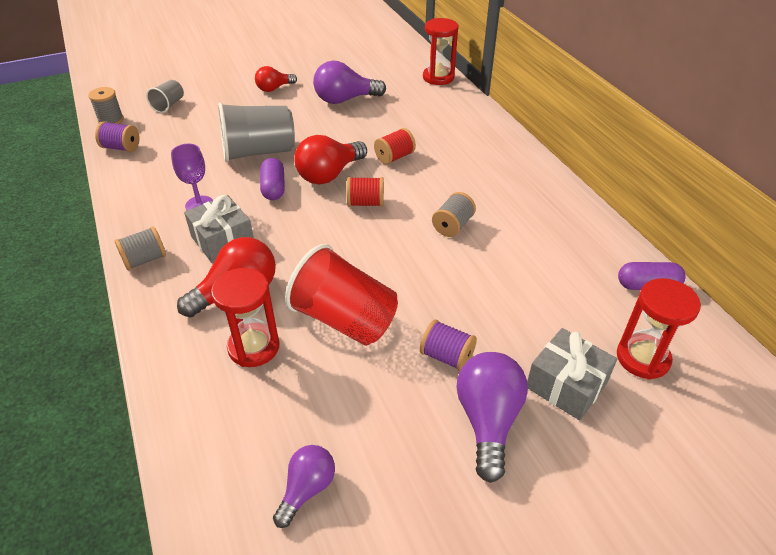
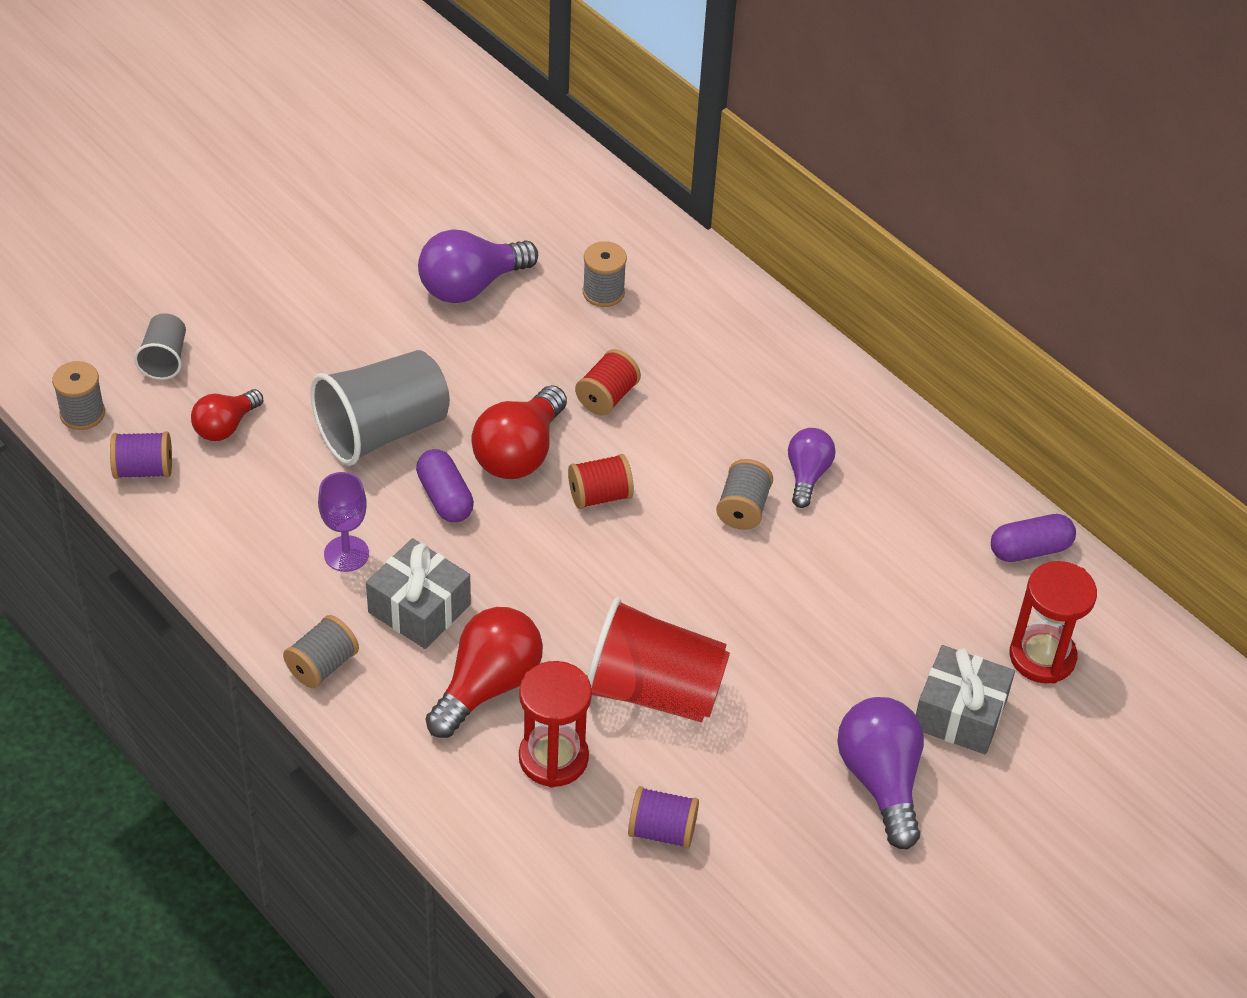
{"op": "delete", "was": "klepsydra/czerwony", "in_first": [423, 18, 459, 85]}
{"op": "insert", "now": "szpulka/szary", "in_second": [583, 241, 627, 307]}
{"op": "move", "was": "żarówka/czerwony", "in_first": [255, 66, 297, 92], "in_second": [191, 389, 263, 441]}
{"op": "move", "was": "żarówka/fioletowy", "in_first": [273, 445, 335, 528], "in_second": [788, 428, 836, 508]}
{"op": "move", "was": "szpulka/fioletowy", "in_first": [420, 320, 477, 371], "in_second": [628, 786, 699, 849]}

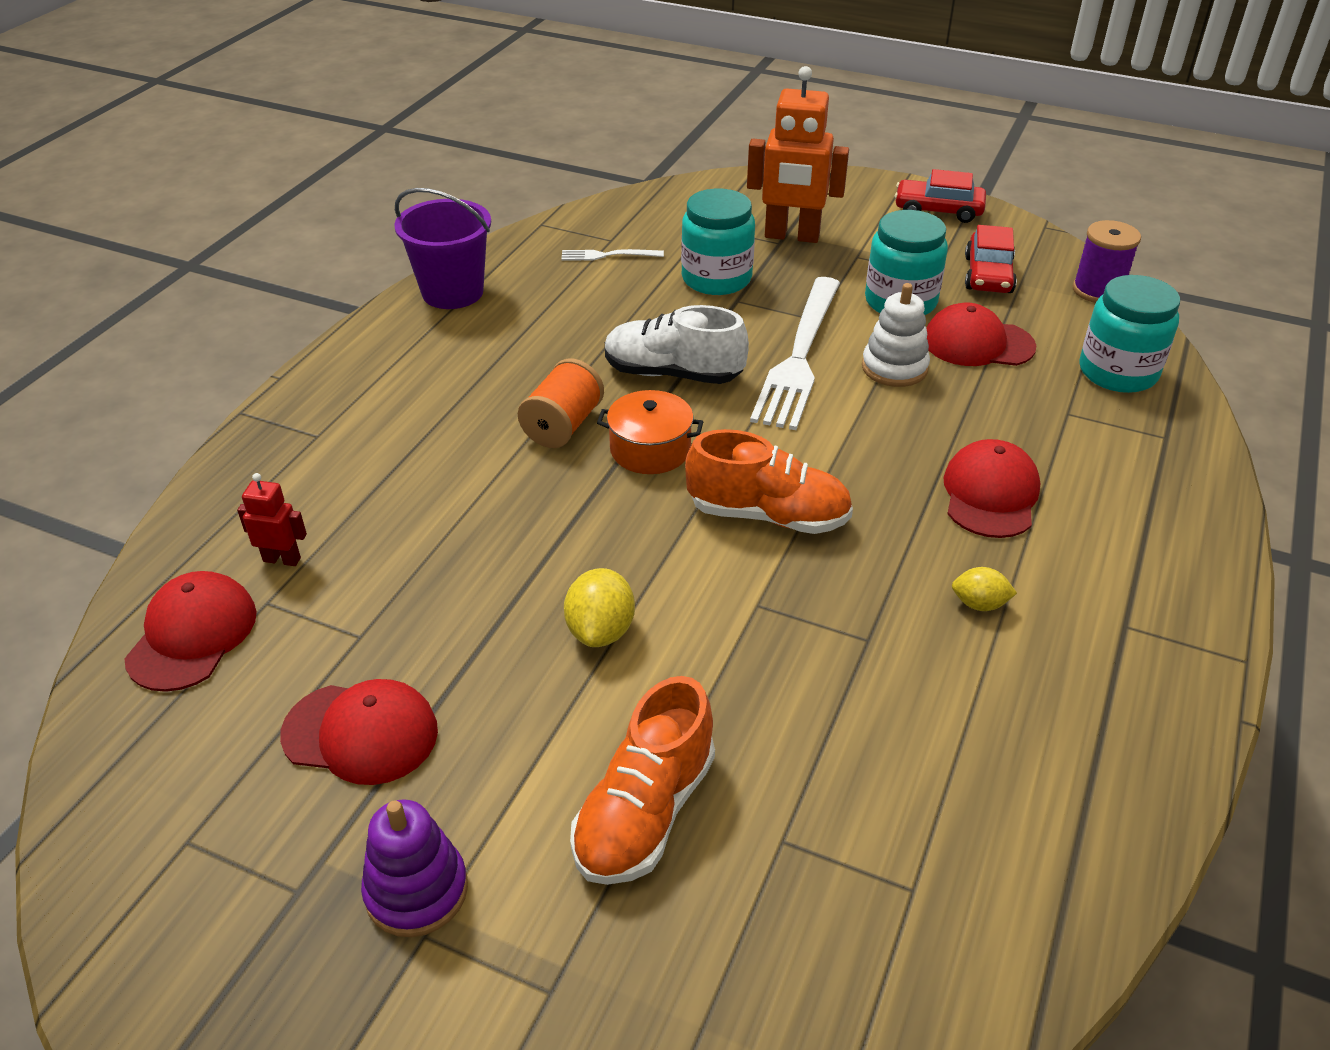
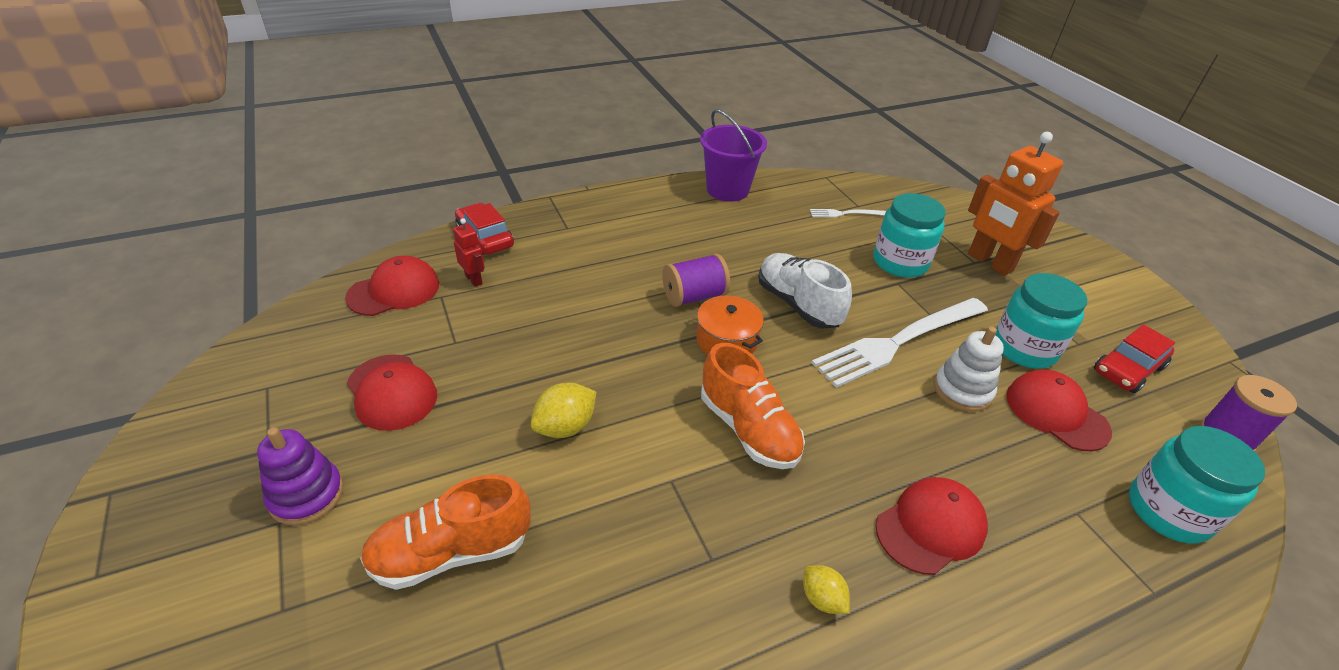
{"op": "move", "was": "samochód/czerwony", "in_first": [894, 169, 986, 223], "in_second": [455, 203, 514, 255]}
{"op": "recolor", "was": "szpulka/pomarańczowy", "now": "szpulka/fioletowy", "in_first": [518, 359, 604, 448], "in_second": [662, 253, 730, 307]}
{"op": "rotate", "was": "widelec/biały", "in_first": [561, 249, 664, 260], "in_second": [810, 209, 886, 218], "clockwise": -45}

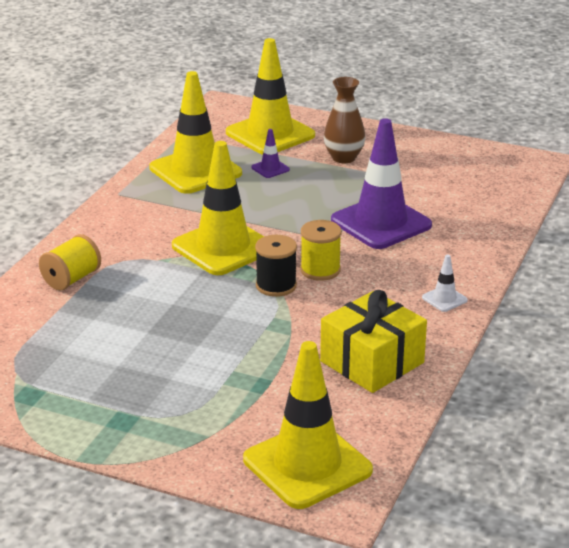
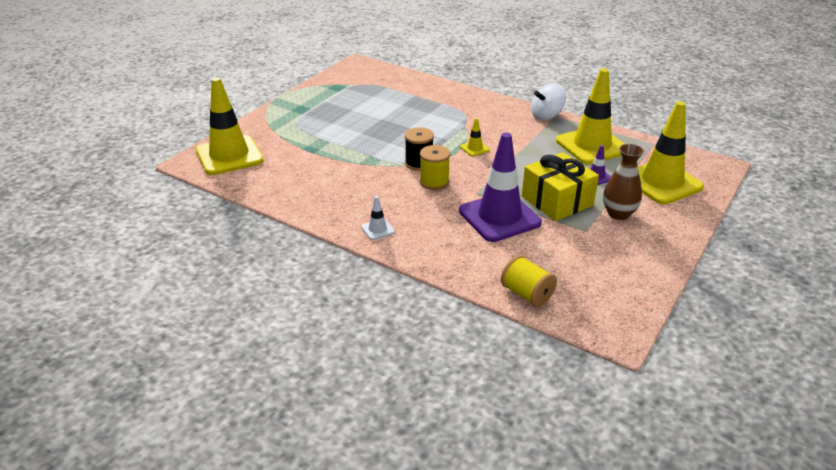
{"op": "insert", "now": "bączek/biały", "in_second": [531, 83, 566, 121]}
{"op": "move", "was": "szpulka/żółty", "in_first": [39, 234, 101, 291], "in_second": [501, 255, 557, 307]}
{"op": "move", "was": "prezent/żółty", "in_first": [320, 290, 427, 393], "in_second": [522, 152, 599, 221]}
{"op": "resize", "was": "pachołek/żółty", "in_first": [172, 141, 264, 275], "in_second": [460, 118, 490, 156], "ratio": 0.41}

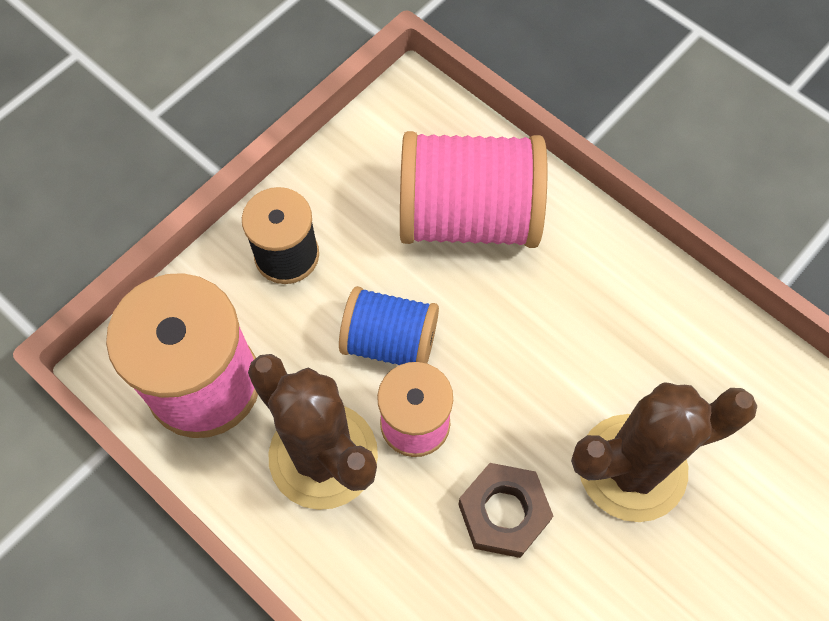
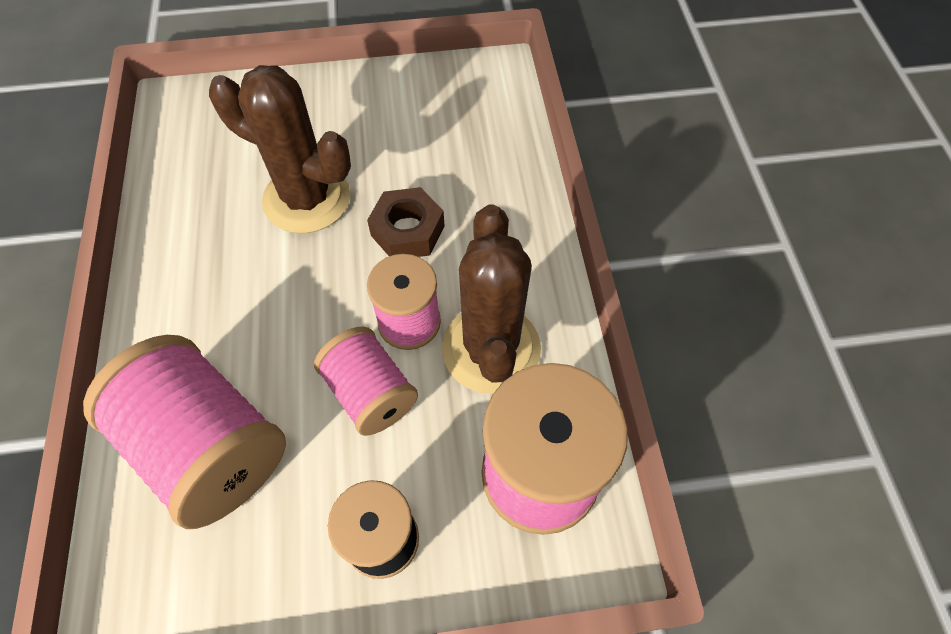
{"op": "recolor", "was": "szpulka/niebieski", "now": "szpulka/różowy", "in_first": [339, 286, 439, 365], "in_second": [314, 326, 418, 436]}

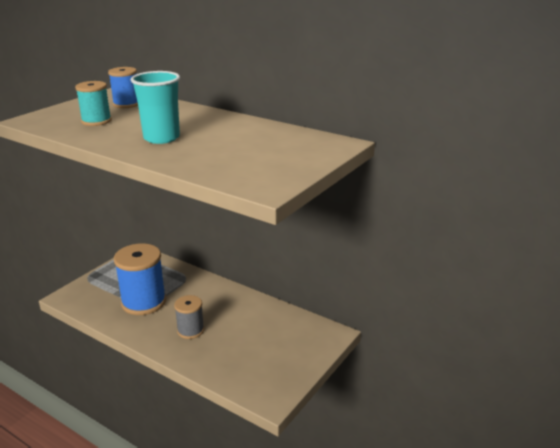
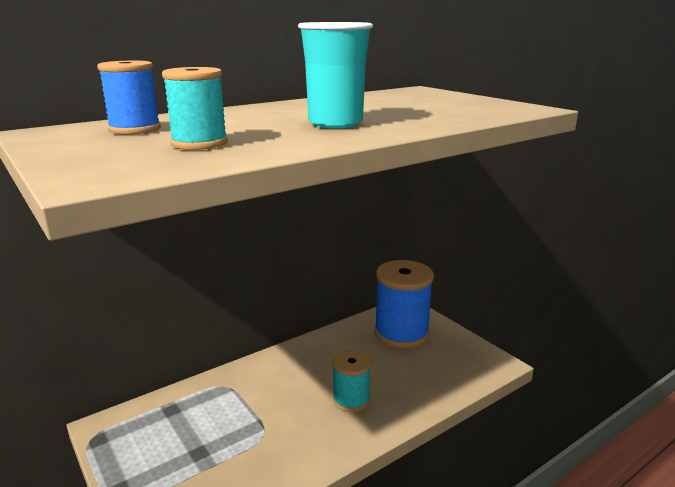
{"op": "move", "was": "szpulka/niebieski", "in_first": [114, 243, 166, 315], "in_second": [374, 260, 434, 348]}
{"op": "recolor", "was": "szpulka/szary", "now": "szpulka/turkusowy", "in_first": [174, 295, 204, 339], "in_second": [333, 350, 371, 412]}

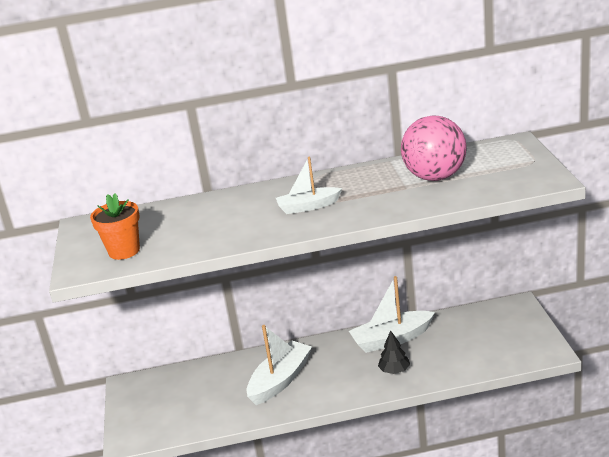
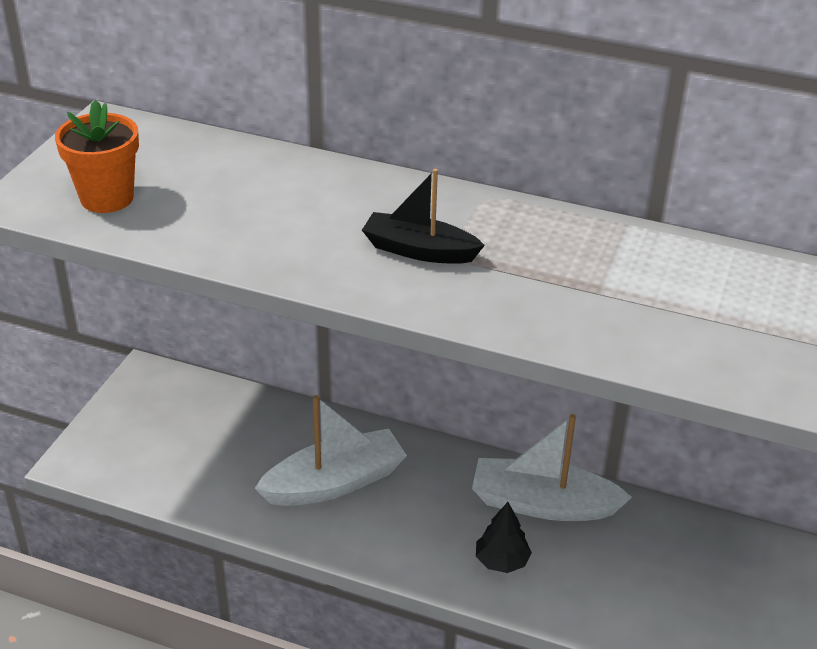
{"op": "delete", "was": "piłka/różowy", "in_first": [401, 115, 467, 181]}
{"op": "recolor", "was": "łódka/biały", "now": "łódka/czarny", "in_first": [276, 156, 342, 214], "in_second": [362, 169, 485, 264]}

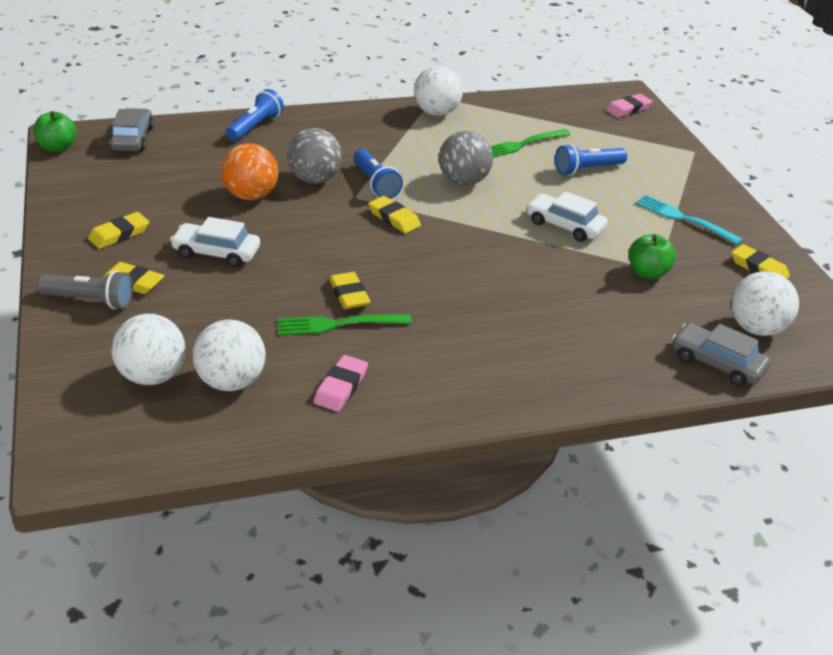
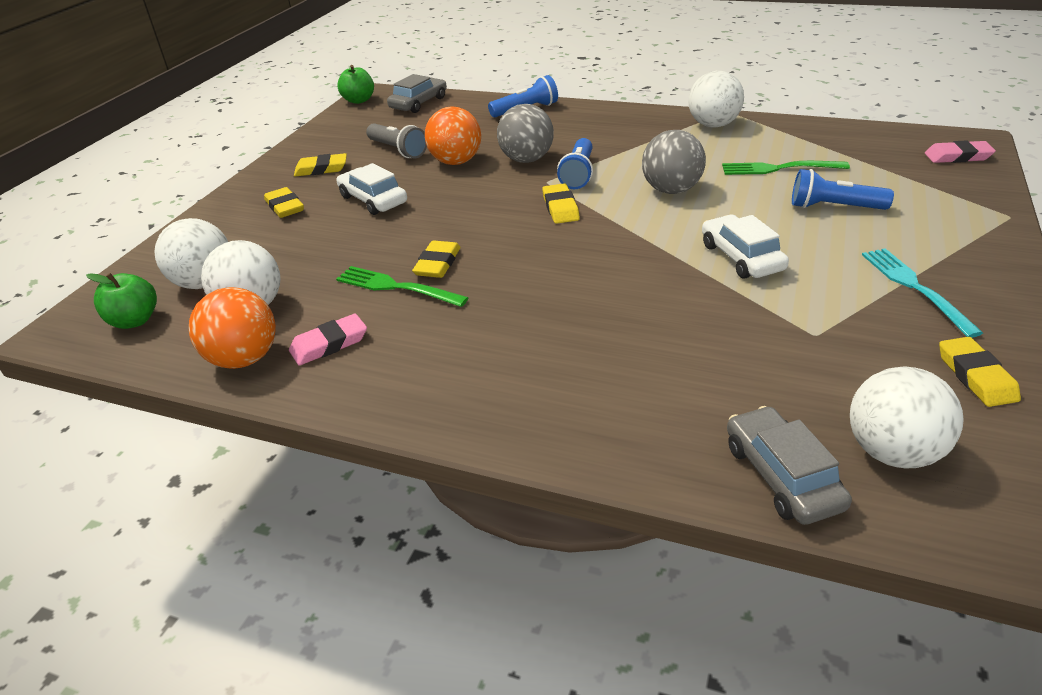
{"op": "insert", "now": "piłka/pomarańczowy", "in_second": [189, 287, 276, 369]}
{"op": "move", "was": "latarka/szary", "in_first": [37, 270, 133, 309], "in_second": [366, 123, 427, 158]}
{"op": "move", "was": "jabłko/zielony", "in_first": [629, 234, 676, 279], "in_second": [86, 273, 157, 329]}

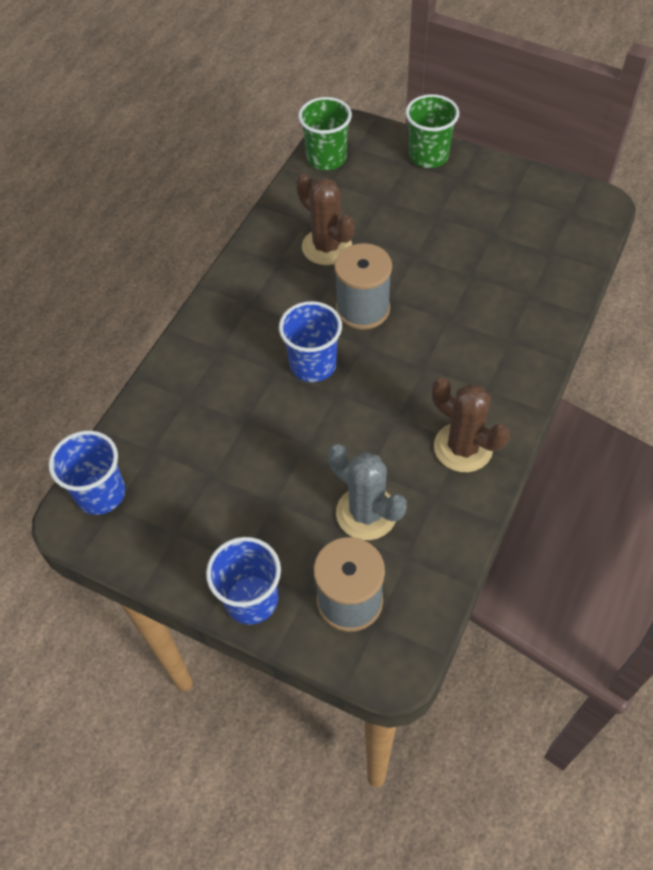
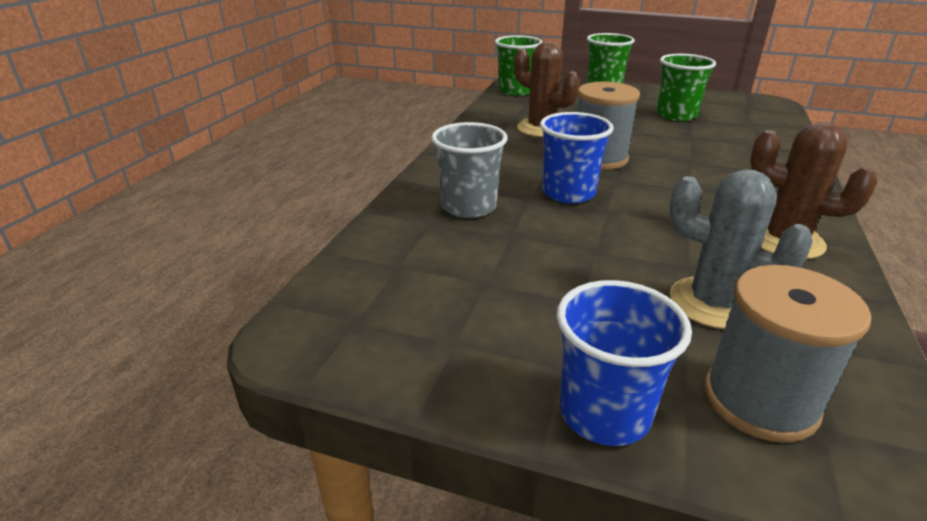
{"op": "delete", "was": "szklanka/niebieski", "in_first": [49, 431, 125, 515]}
{"op": "insert", "now": "szklanka/szary", "in_second": [431, 122, 508, 218]}
{"op": "insert", "now": "szklanka/zielony", "in_second": [657, 54, 716, 121]}

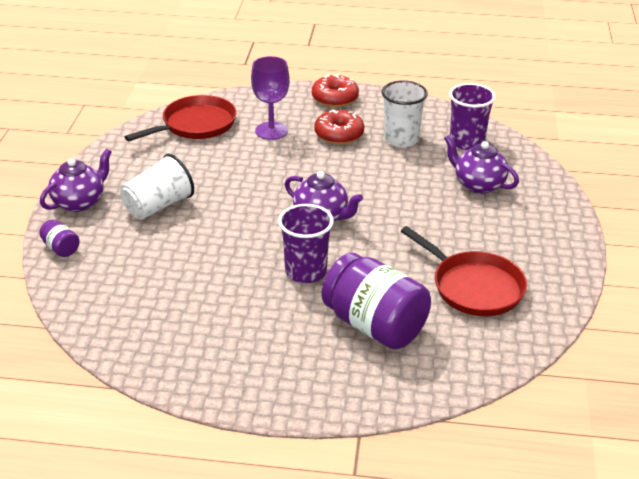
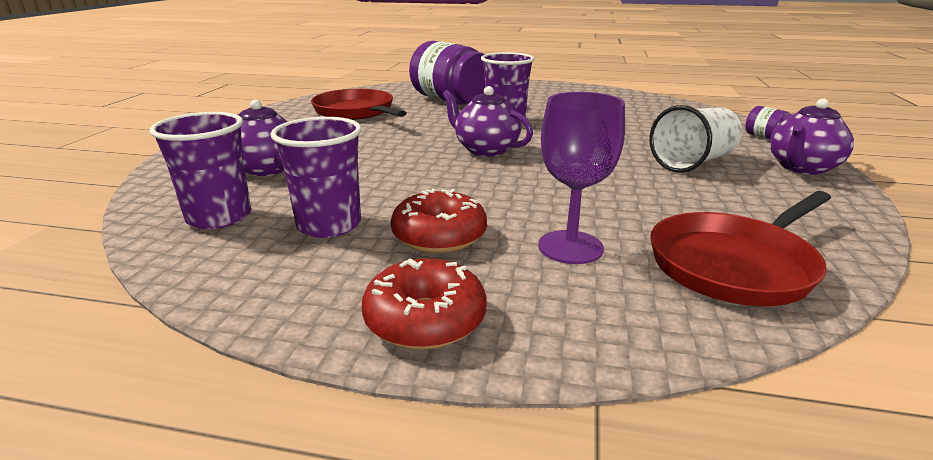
{"op": "recolor", "was": "szklanka/biały", "now": "szklanka/fioletowy", "in_first": [381, 80, 428, 147], "in_second": [270, 117, 362, 238]}

